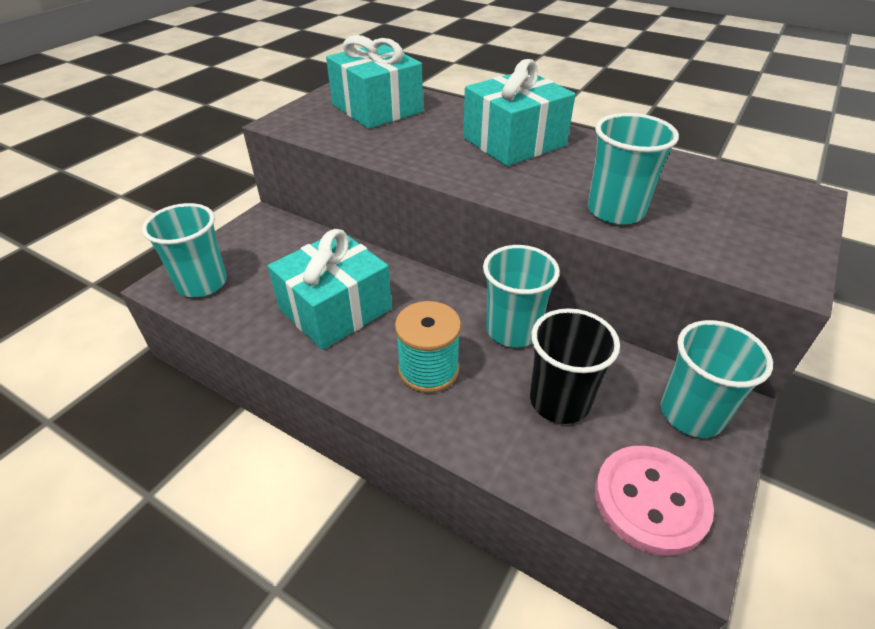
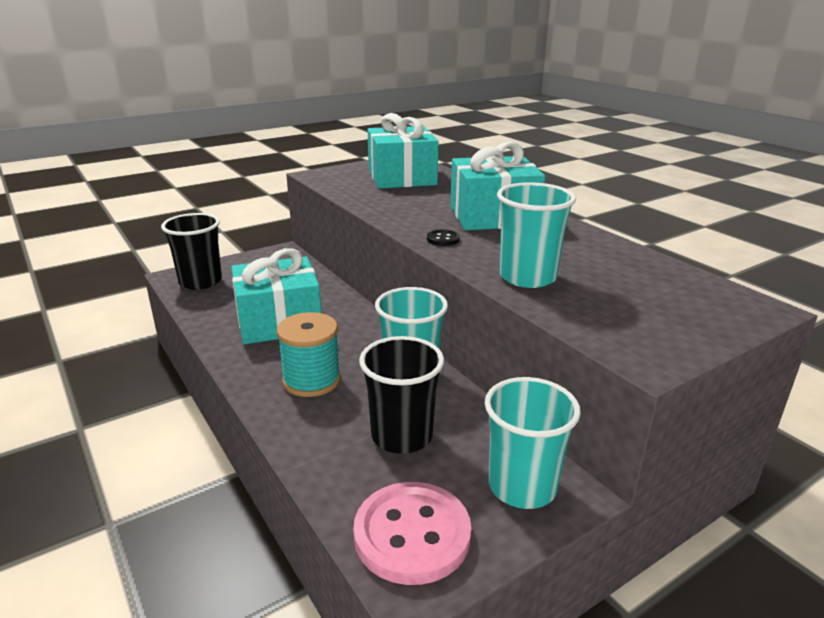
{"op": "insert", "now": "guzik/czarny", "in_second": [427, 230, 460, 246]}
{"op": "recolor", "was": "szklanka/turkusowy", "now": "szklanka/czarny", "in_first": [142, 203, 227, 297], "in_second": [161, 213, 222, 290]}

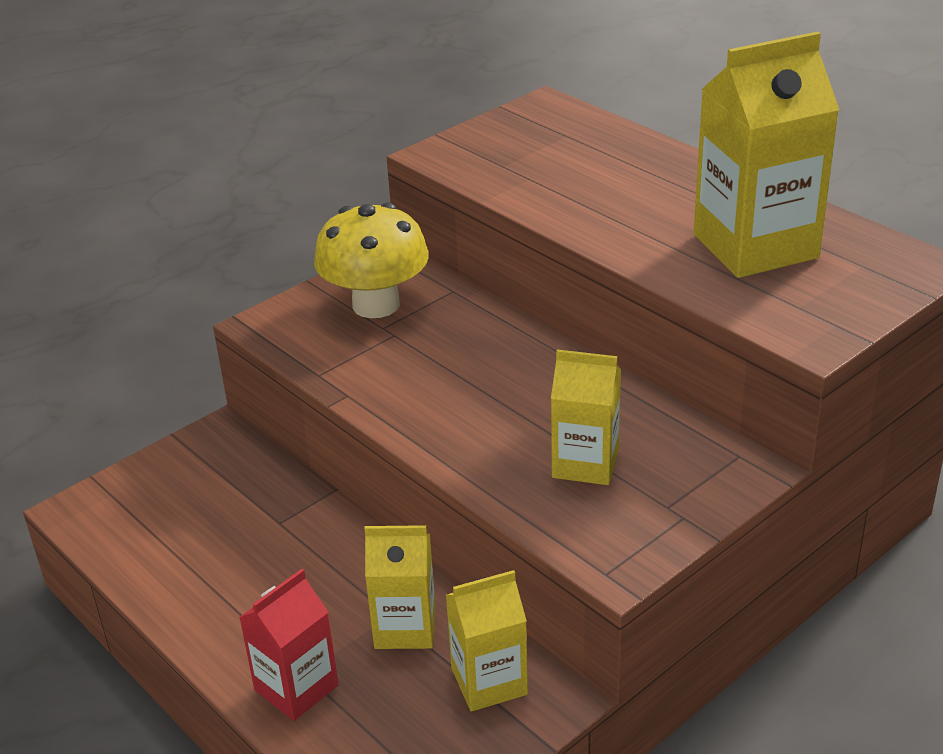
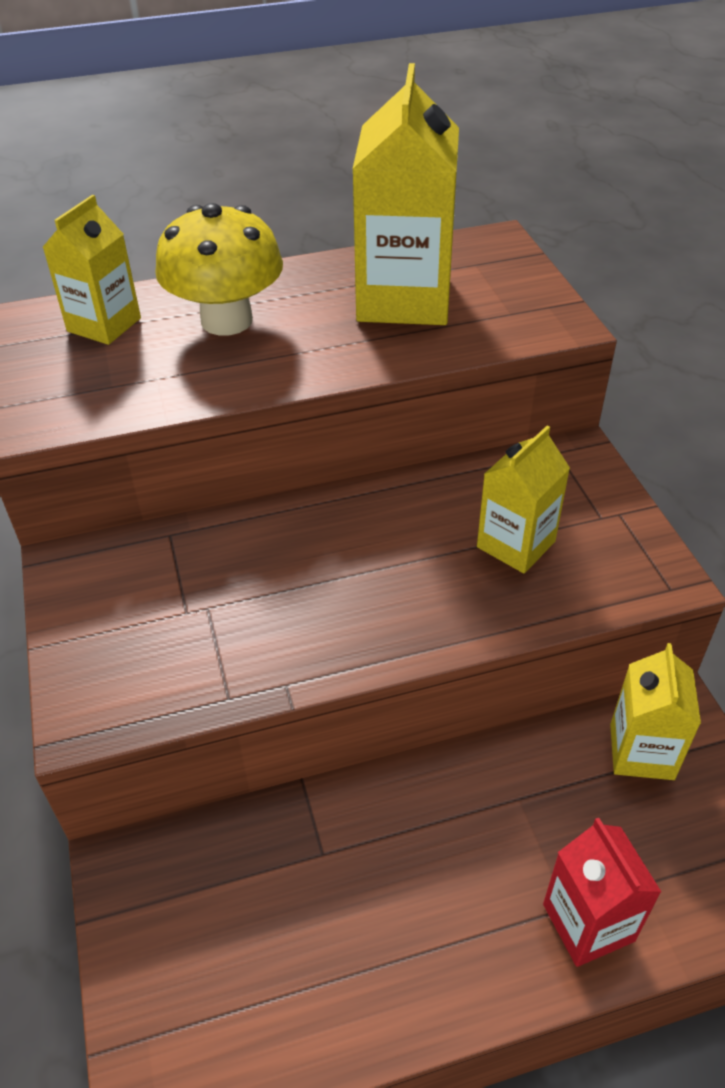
{"op": "move", "was": "grzyb/żółty", "in_first": [314, 203, 429, 318], "in_second": [155, 203, 283, 336]}
{"op": "move", "was": "karton mleka/żółty", "in_first": [364, 525, 436, 649], "in_second": [43, 195, 141, 345]}

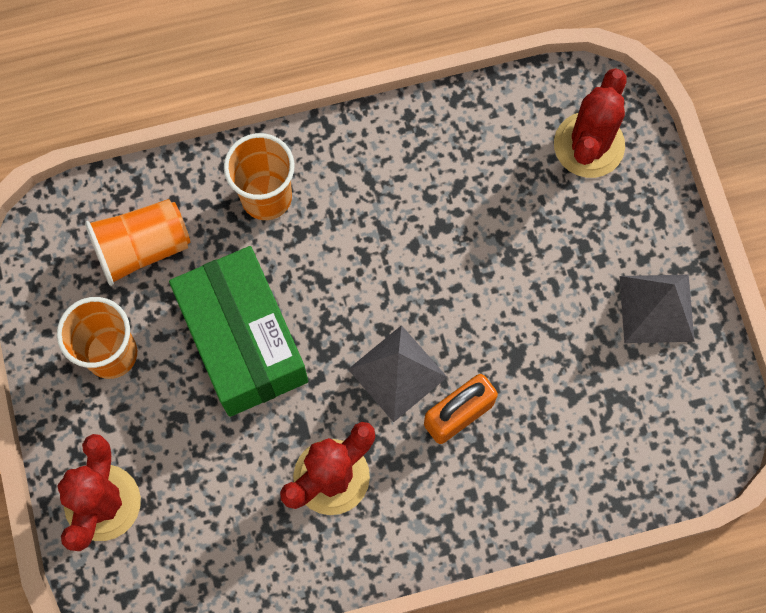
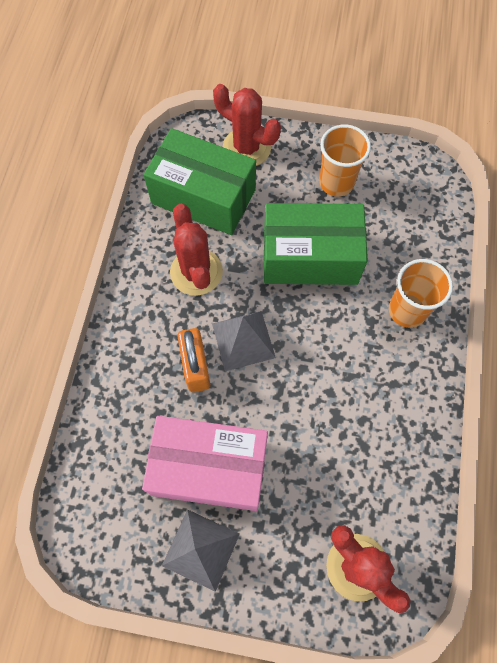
{"op": "delete", "was": "szklanka/pomarańczowy", "in_first": [85, 199, 190, 286]}
{"op": "insert", "now": "pudełko/różowy", "in_second": [142, 416, 268, 511]}
{"op": "insert", "now": "pudełko/zielony", "in_second": [143, 128, 256, 235]}

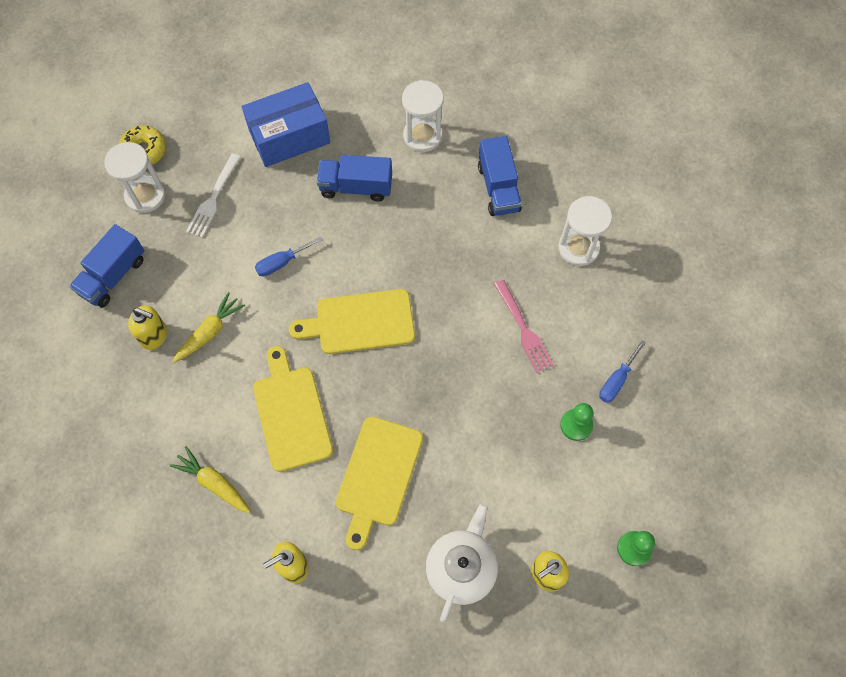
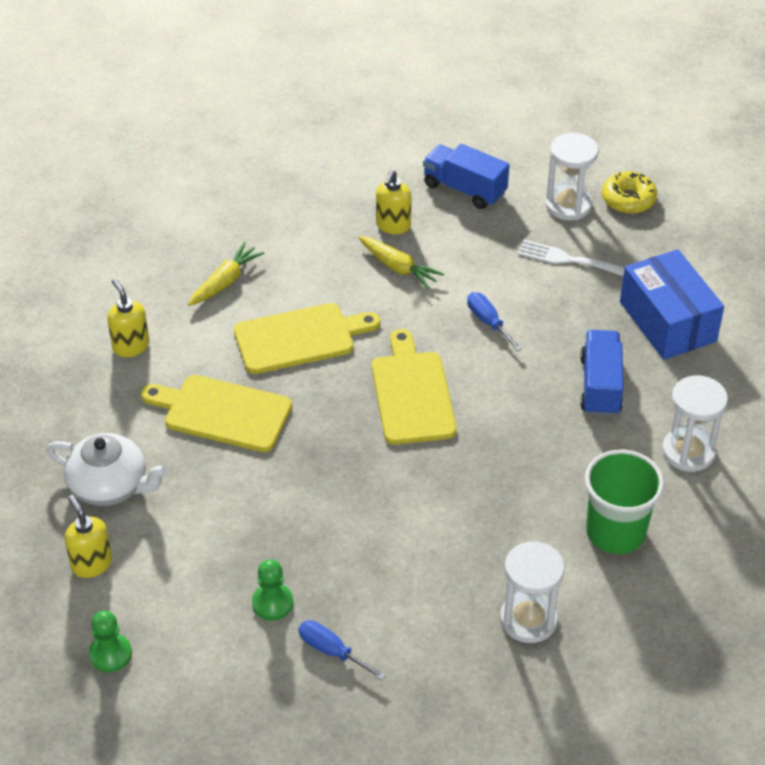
{"op": "delete", "was": "widelec/różowy", "in_first": [494, 280, 554, 373]}
{"op": "replace", "was": "ciężarówka/niebieski", "now": "szklanka/zielony", "in_first": [478, 136, 522, 216], "in_second": [585, 450, 664, 554]}

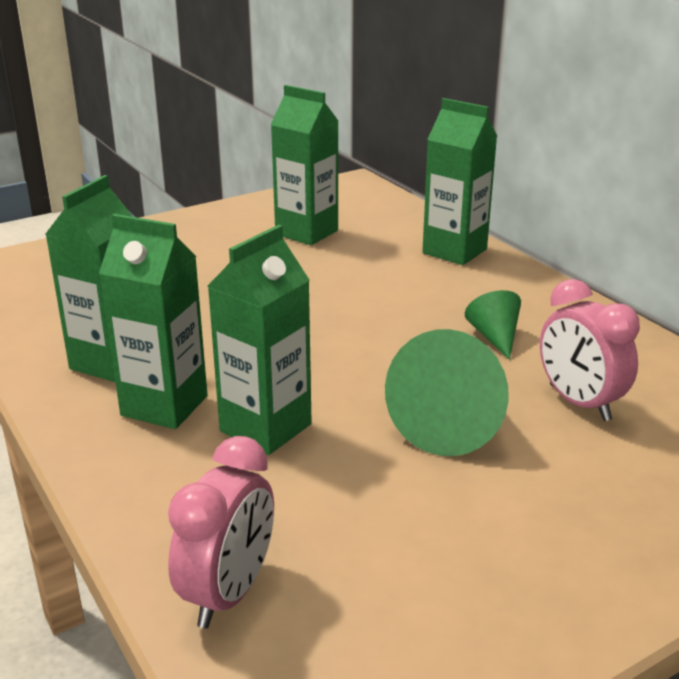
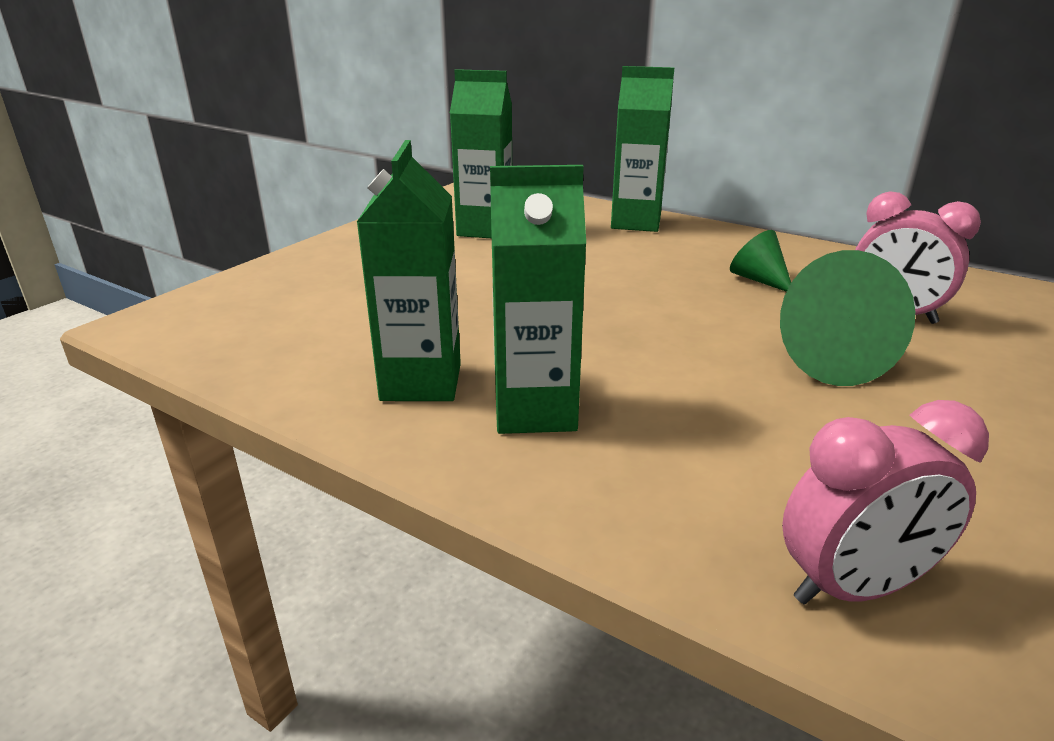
{"op": "delete", "was": "karton mleka/zielony", "in_first": [207, 225, 312, 455]}
{"op": "rotate", "was": "budzik/różowy", "in_first": [168, 436, 274, 628], "in_second": [782, 400, 989, 605], "clockwise": 75}

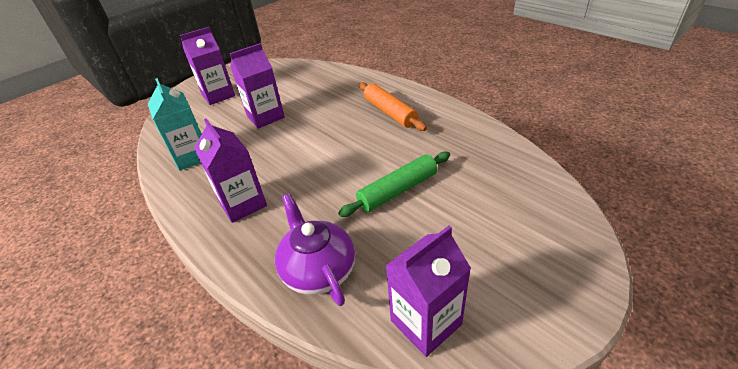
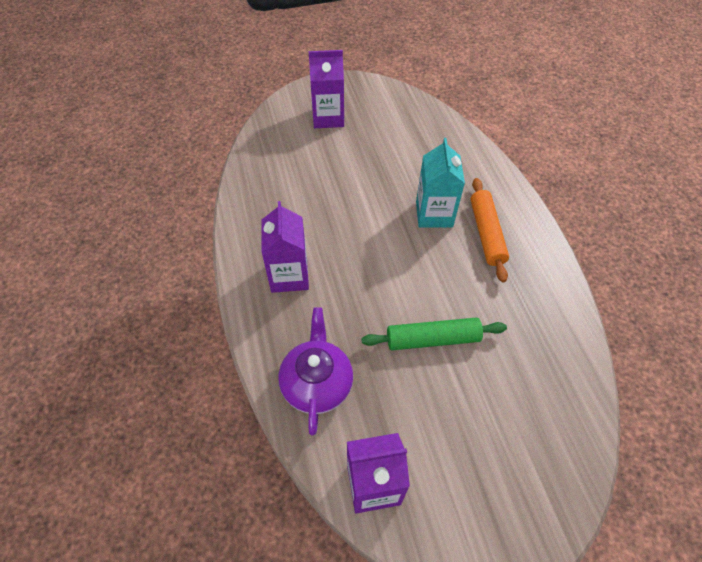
{"op": "delete", "was": "karton mleka/fioletowy", "in_first": [230, 43, 285, 129]}
{"op": "move", "was": "karton mleka/turkusowy", "in_first": [148, 78, 202, 171], "in_second": [416, 138, 465, 228]}

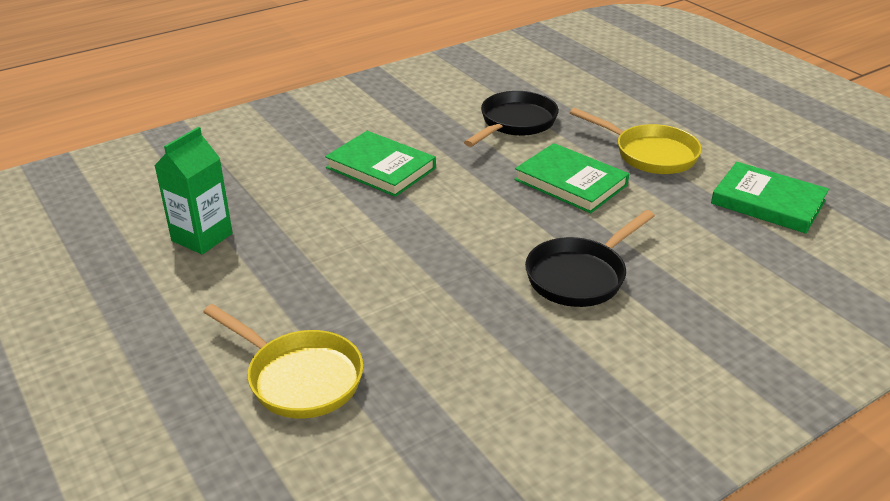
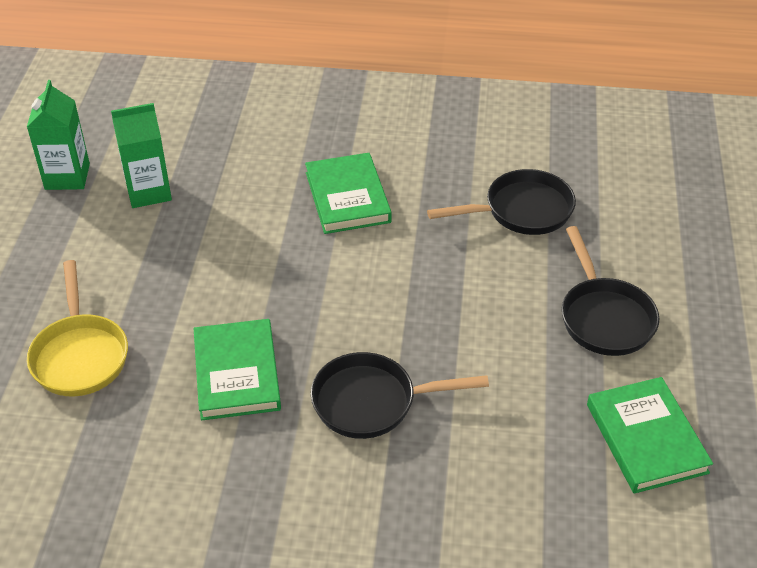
{"op": "insert", "now": "karton mleka/zielony", "in_second": [27, 80, 90, 190]}
{"op": "move", "was": "książka/zielony", "in_first": [514, 143, 629, 213], "in_second": [194, 319, 281, 420]}
{"op": "recolor", "was": "patelnia/żółty", "now": "patelnia/czarny", "in_first": [570, 108, 702, 174], "in_second": [562, 226, 659, 356]}

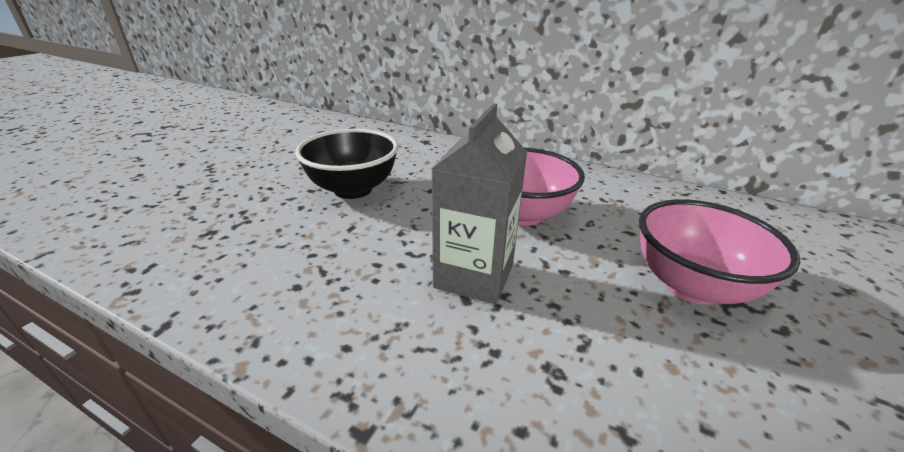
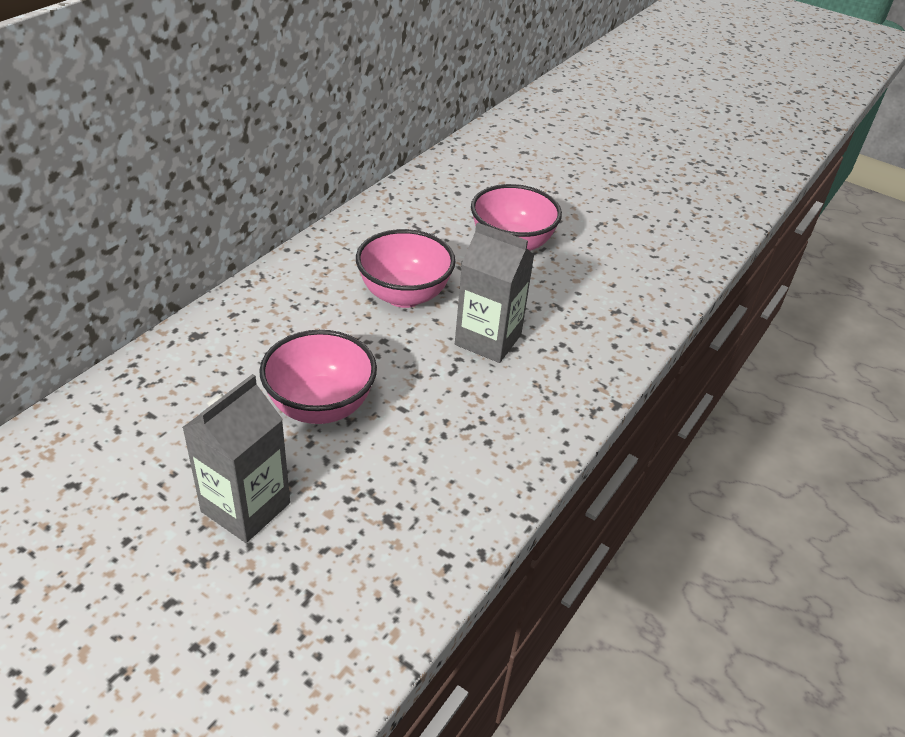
{"op": "insert", "now": "karton mleka/szary", "in_second": [182, 374, 290, 543]}
{"op": "recolor", "was": "miska/czarny", "now": "miska/różowy", "in_first": [295, 129, 398, 199], "in_second": [259, 330, 377, 424]}

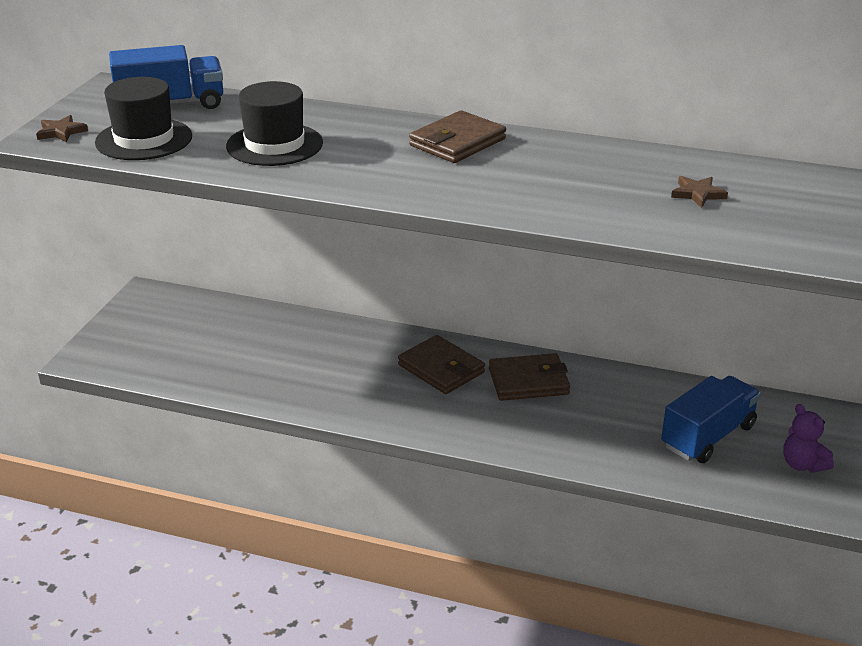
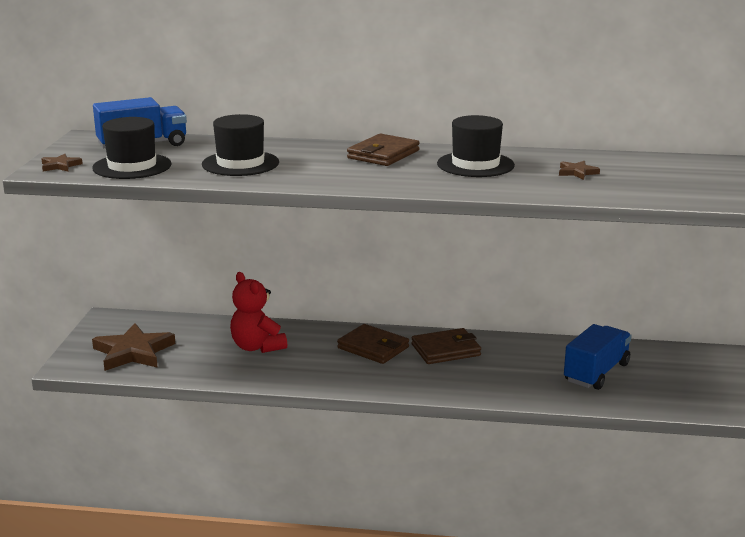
{"op": "delete", "was": "miś/fioletowy", "in_first": [783, 404, 834, 473]}
{"op": "insert", "now": "gwiazda/brązowy", "in_second": [92, 323, 175, 371]}
{"op": "insert", "now": "miś/czerwony", "in_second": [230, 272, 287, 353]}
{"op": "insert", "now": "kapelusz/czarny", "in_second": [437, 115, 515, 177]}

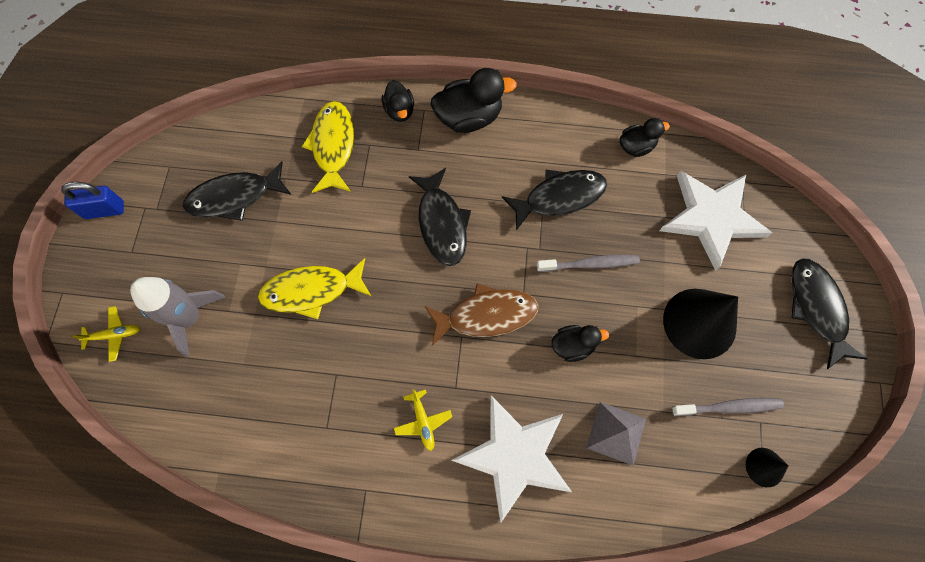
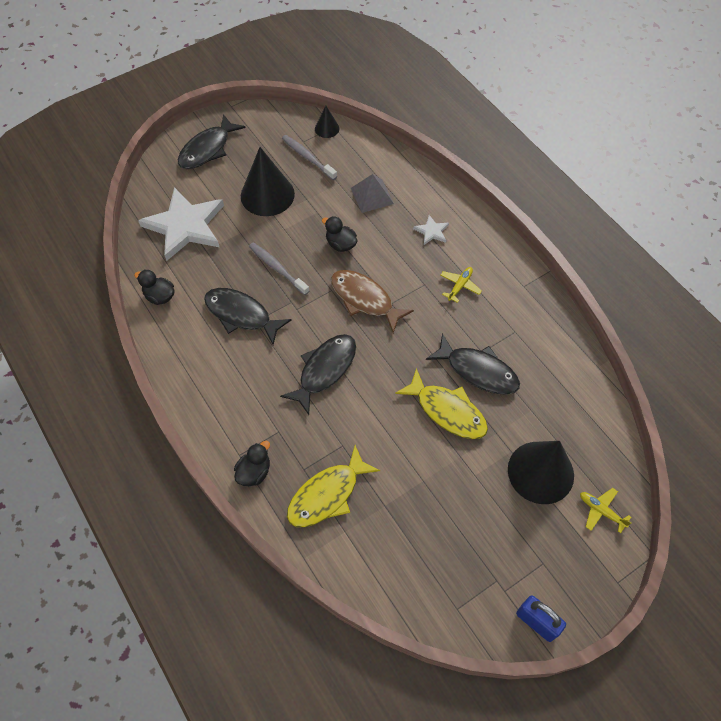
{"op": "delete", "was": "kaczka/czarny", "in_first": [430, 68, 517, 133]}
{"op": "move", "was": "ryba/czarny", "in_first": [183, 161, 292, 221], "in_second": [426, 333, 520, 395]}
{"op": "replace", "was": "rakieta/szary", "now": "stożek/czarny", "in_first": [130, 277, 226, 357], "in_second": [508, 441, 574, 504]}
{"op": "resize", "was": "gwiazda/biały", "in_first": [451, 396, 572, 523], "in_second": [413, 215, 449, 245], "ratio": 0.42}

